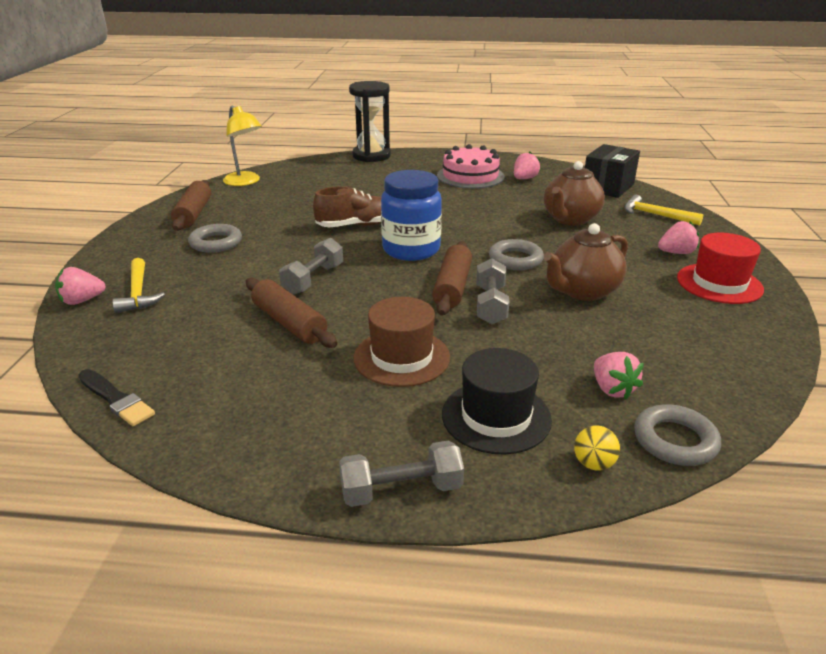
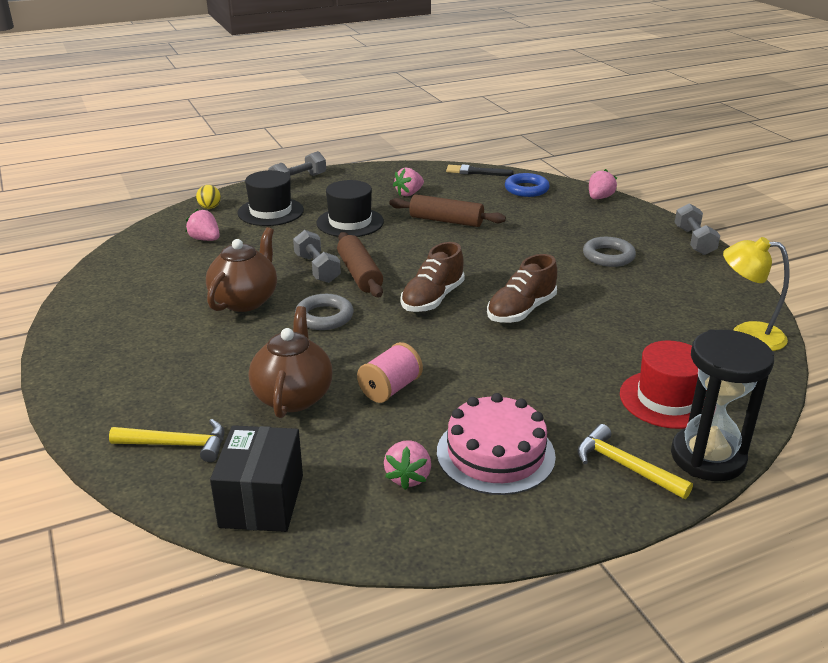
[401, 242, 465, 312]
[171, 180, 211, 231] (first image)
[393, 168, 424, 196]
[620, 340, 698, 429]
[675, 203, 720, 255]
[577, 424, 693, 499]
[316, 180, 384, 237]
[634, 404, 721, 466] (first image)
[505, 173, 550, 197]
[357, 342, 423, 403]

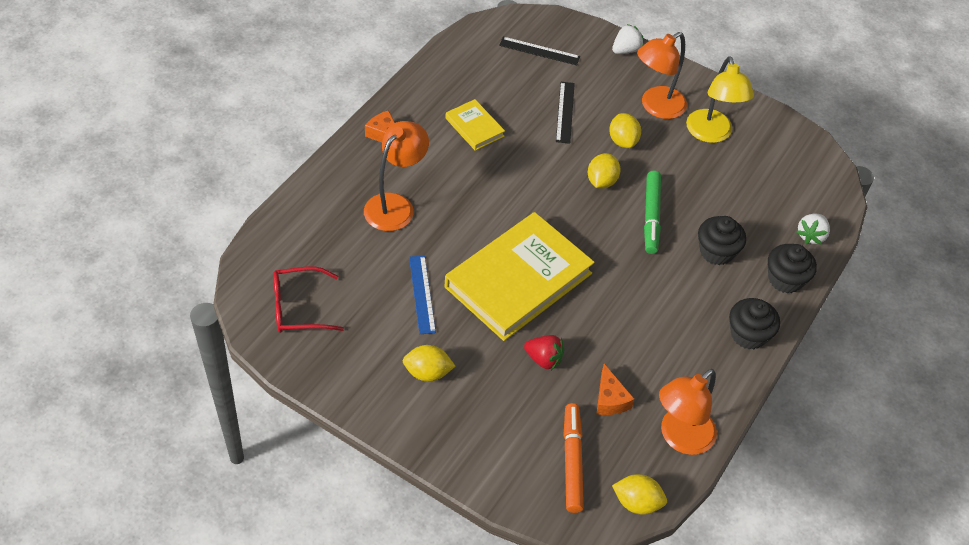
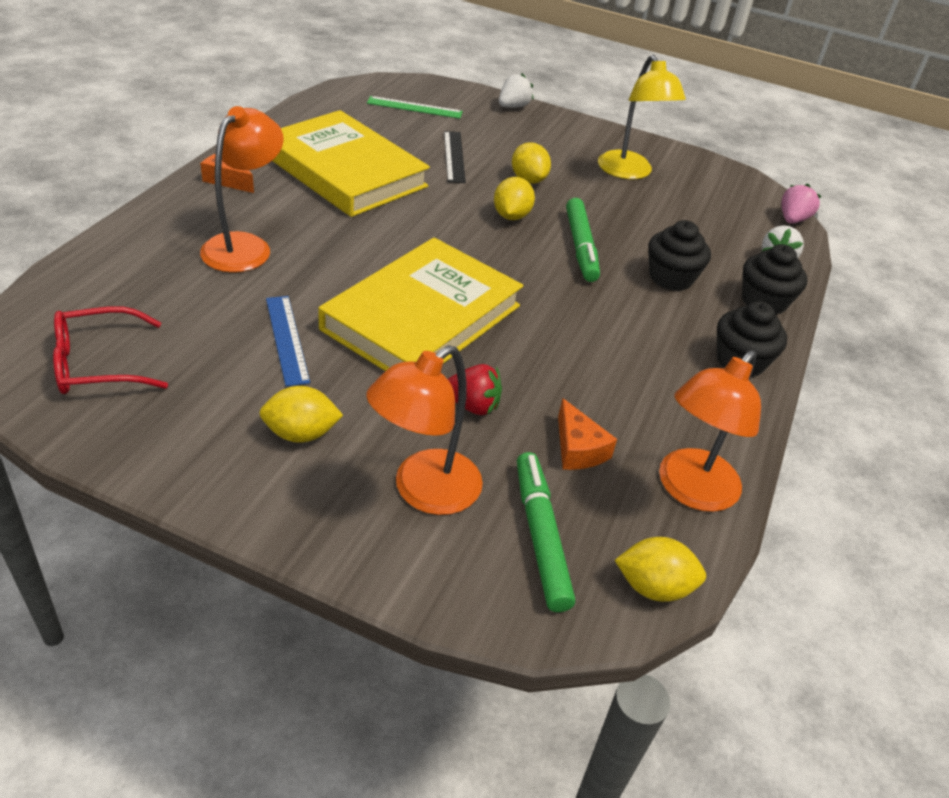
[366, 345, 483, 515]
[367, 96, 463, 119]
[272, 110, 430, 217]
[517, 452, 575, 612]
[781, 184, 821, 224]

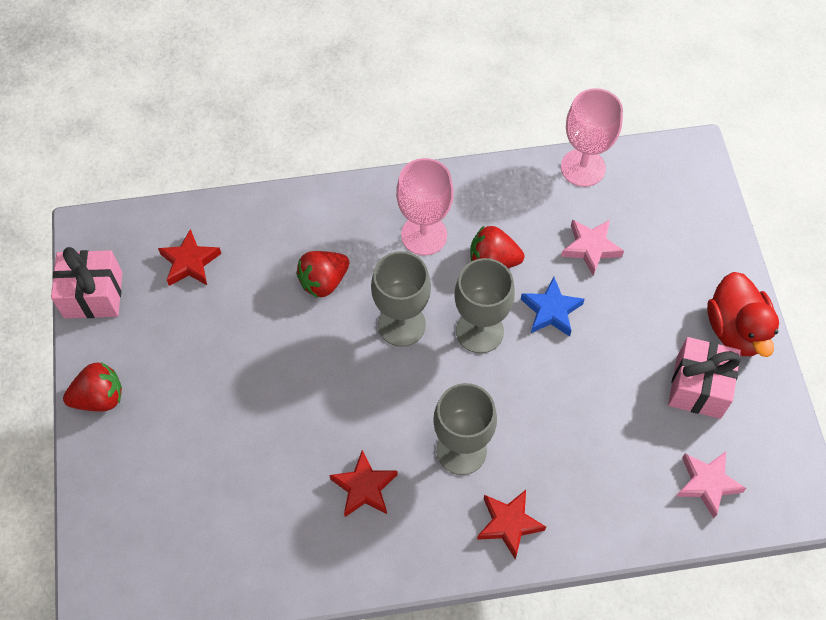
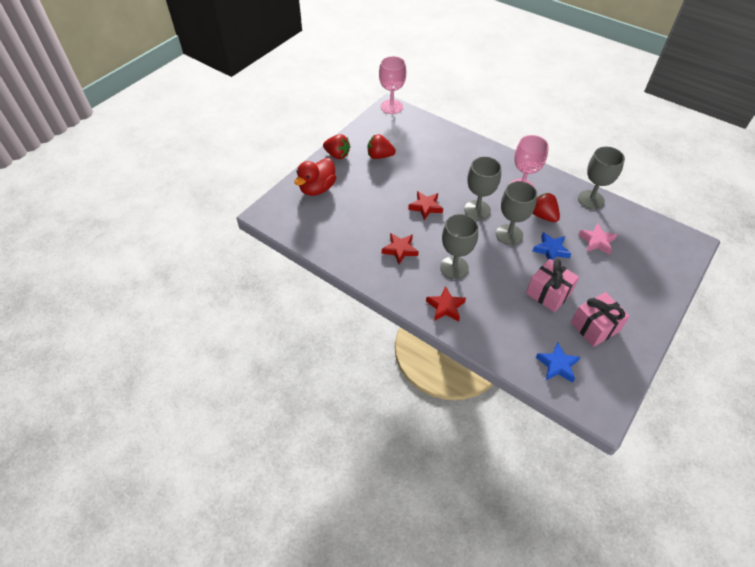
[379, 56, 406, 114]
[408, 191, 443, 220]
[526, 259, 579, 312]
[368, 134, 396, 159]
[294, 158, 336, 196]
[536, 342, 580, 383]
[578, 147, 625, 209]

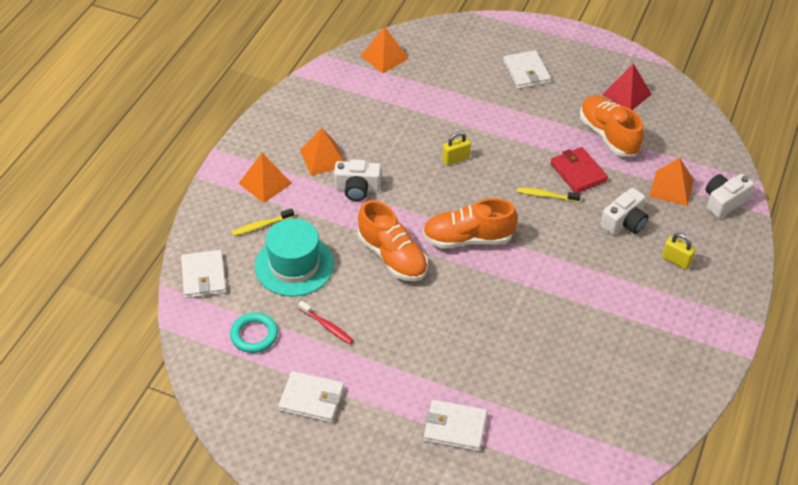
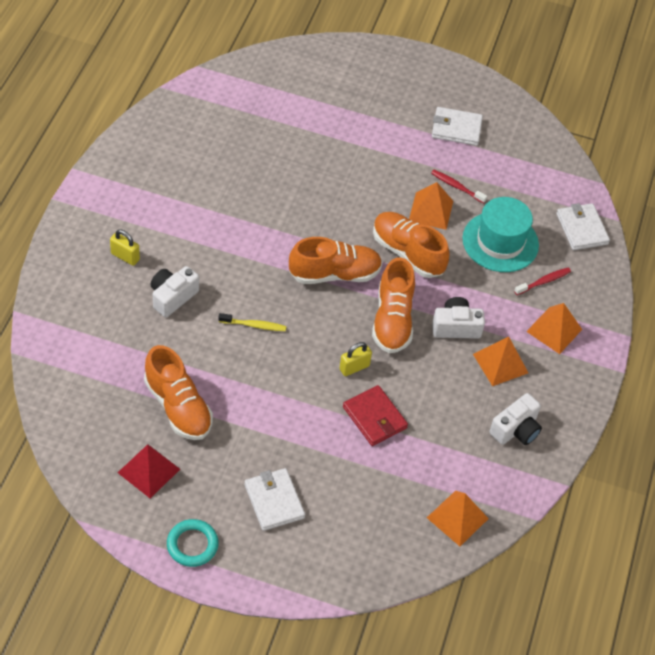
[343, 385, 408, 446]
[409, 182, 453, 230]
[489, 393, 542, 445]
[514, 267, 571, 295]
[167, 519, 219, 567]
[424, 400, 487, 451] (first image)
[372, 257, 415, 353]

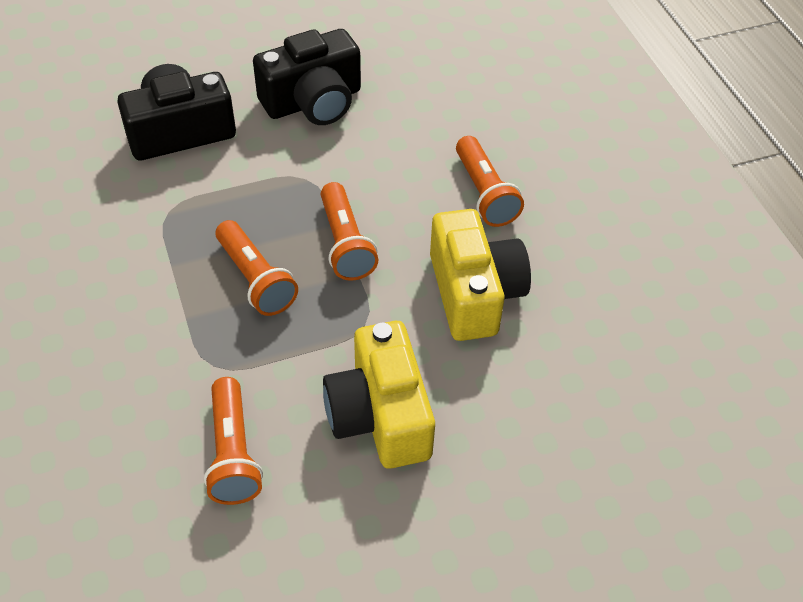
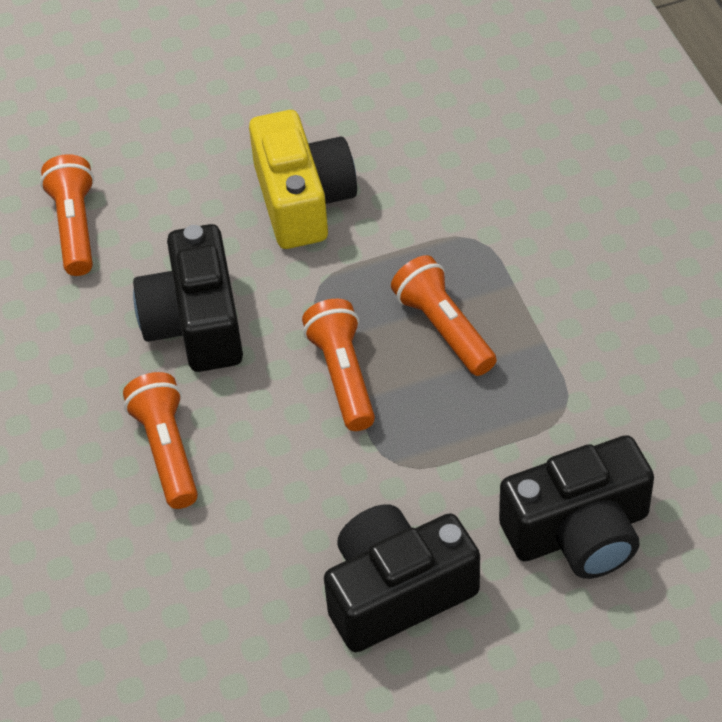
[133, 224, 243, 372]
[40, 154, 94, 276]

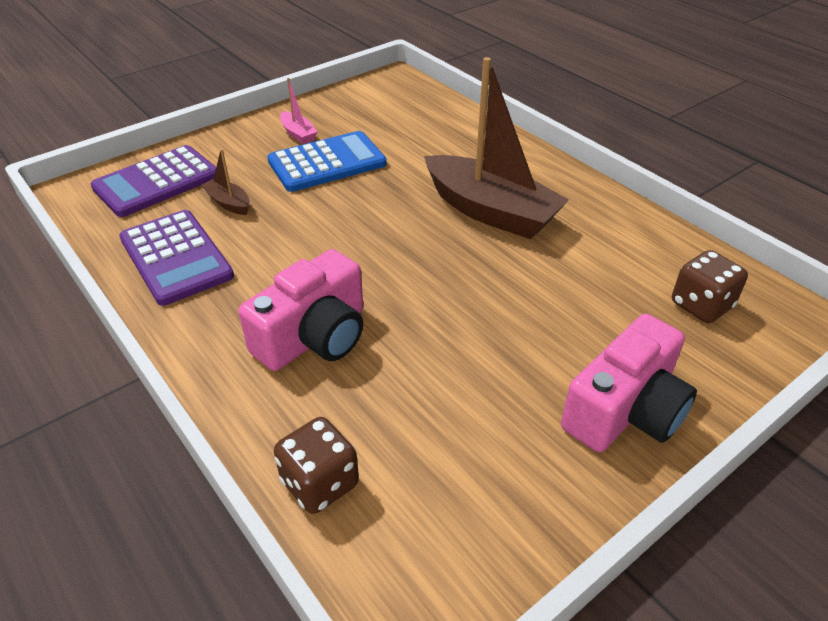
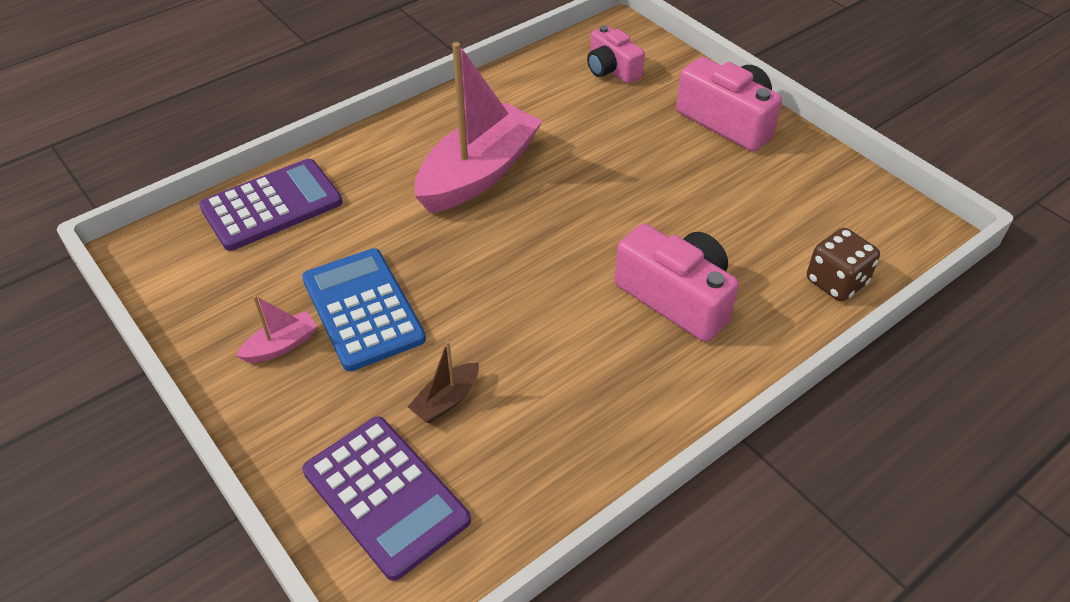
[414, 42, 542, 213]
[199, 159, 342, 251]
[587, 25, 645, 83]

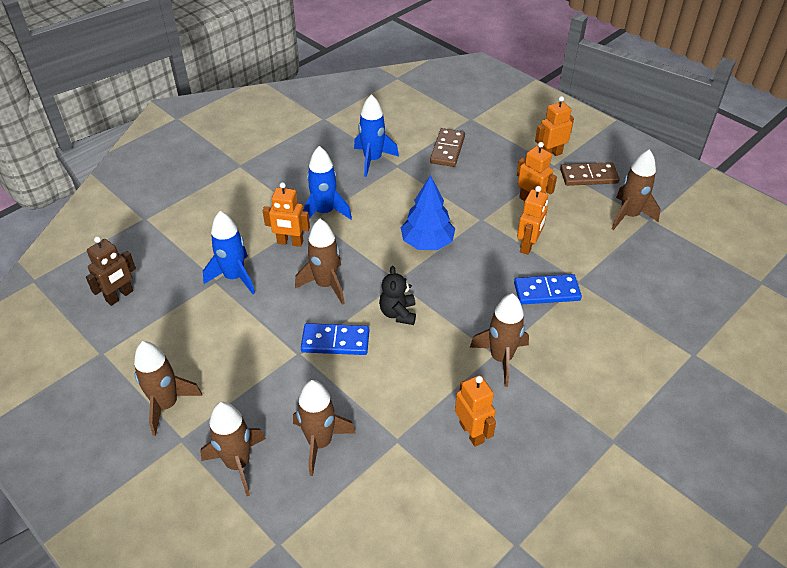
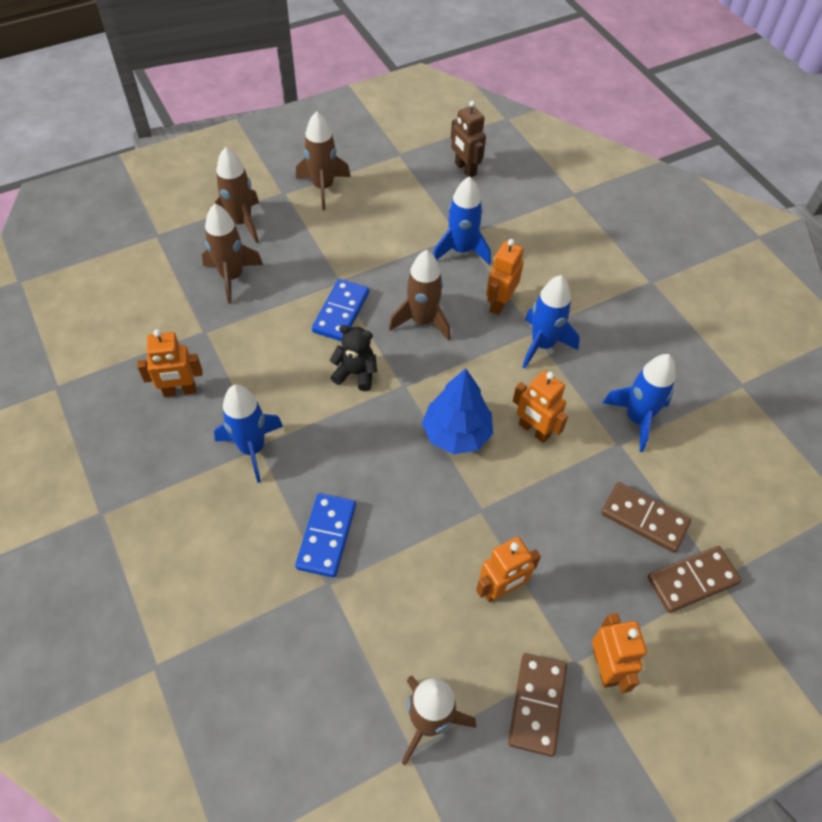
[513, 370, 568, 443]
[214, 384, 283, 483]
[648, 546, 741, 613]

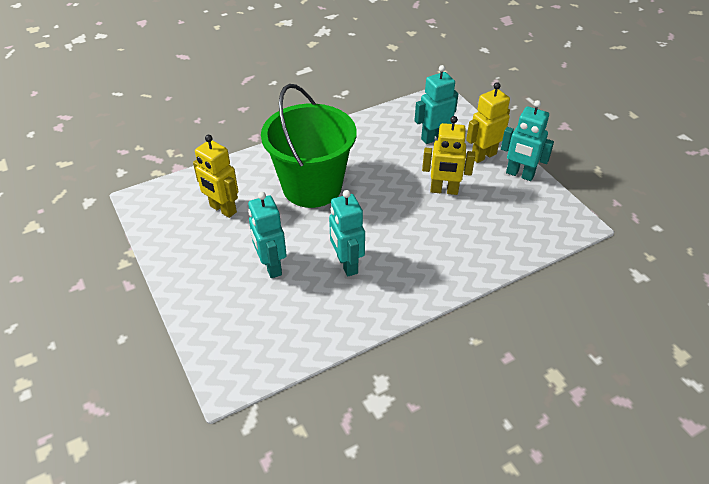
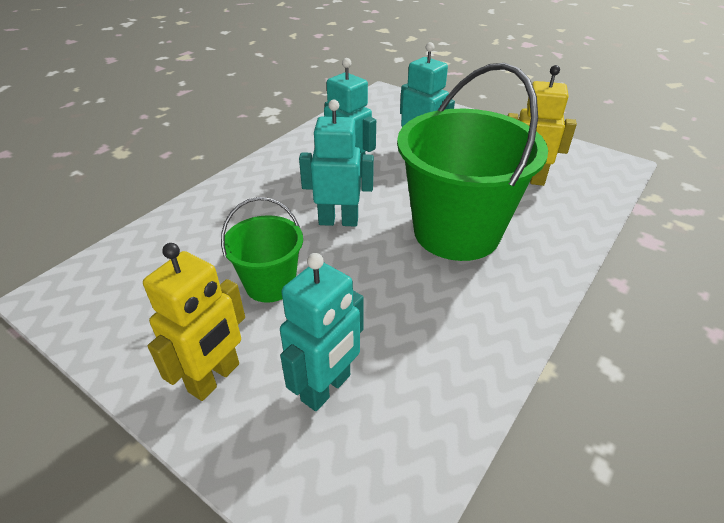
[299, 100, 374, 227]
[221, 197, 303, 303]

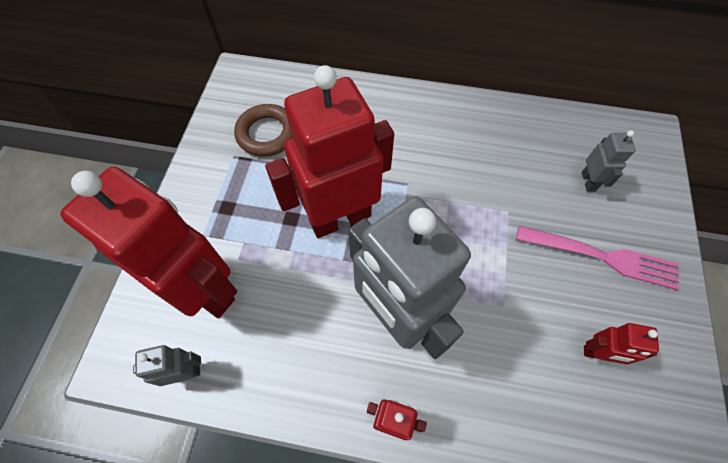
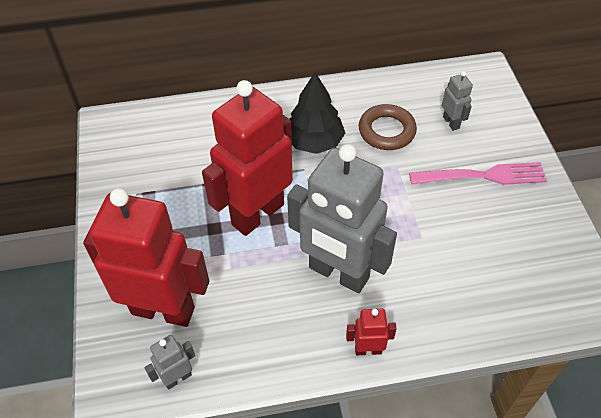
[359, 104, 417, 150]
[584, 323, 659, 365] (first image)
[289, 72, 345, 154]

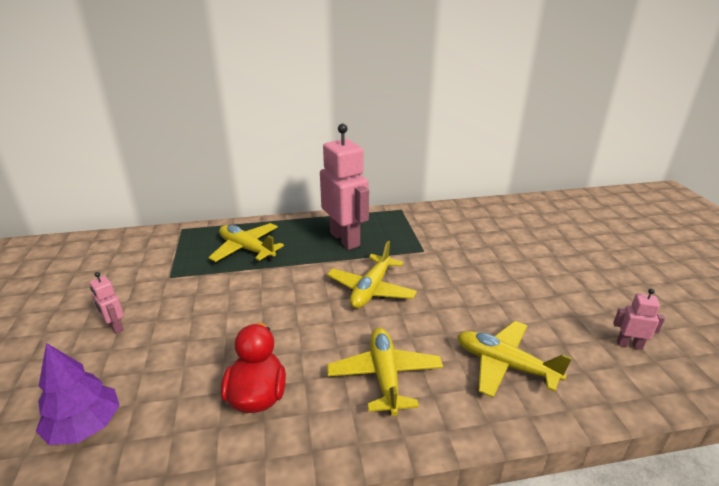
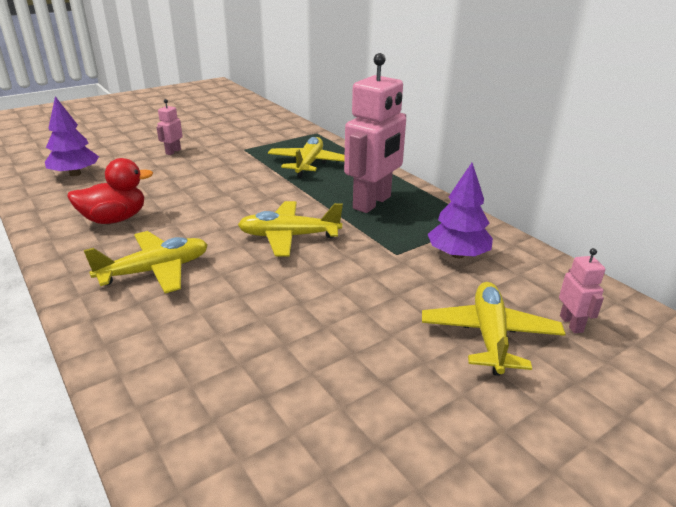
[559, 248, 605, 333]
[422, 282, 565, 376]
[428, 163, 493, 258]

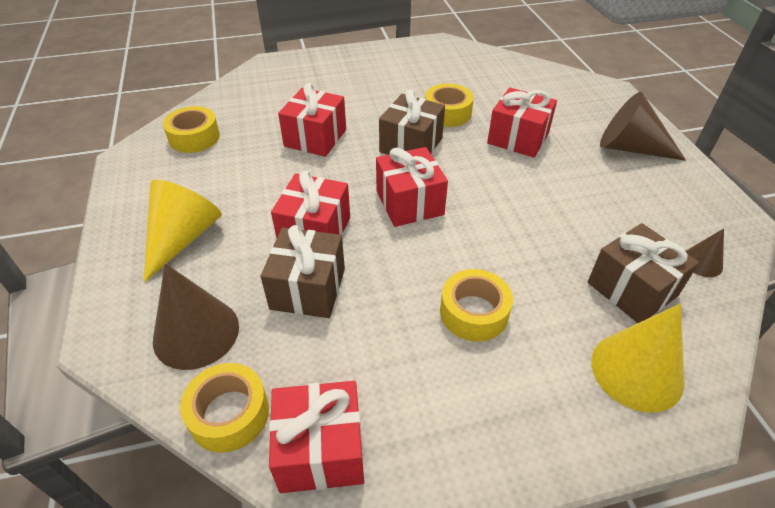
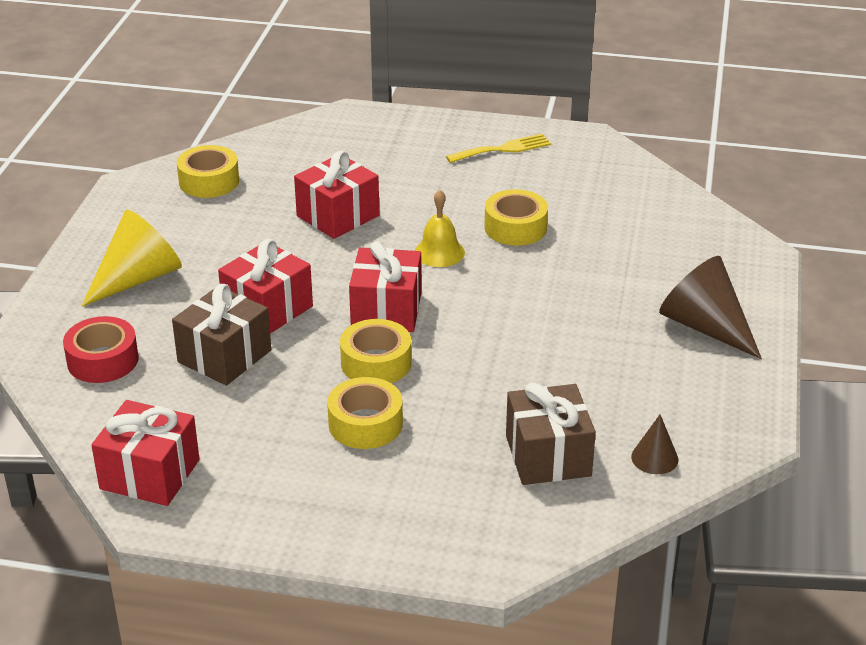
[487, 88, 557, 158] (first image)
[415, 190, 465, 267]
[63, 316, 139, 383]
[591, 304, 684, 413] (first image)
[340, 319, 412, 383]
[446, 134, 551, 163]

